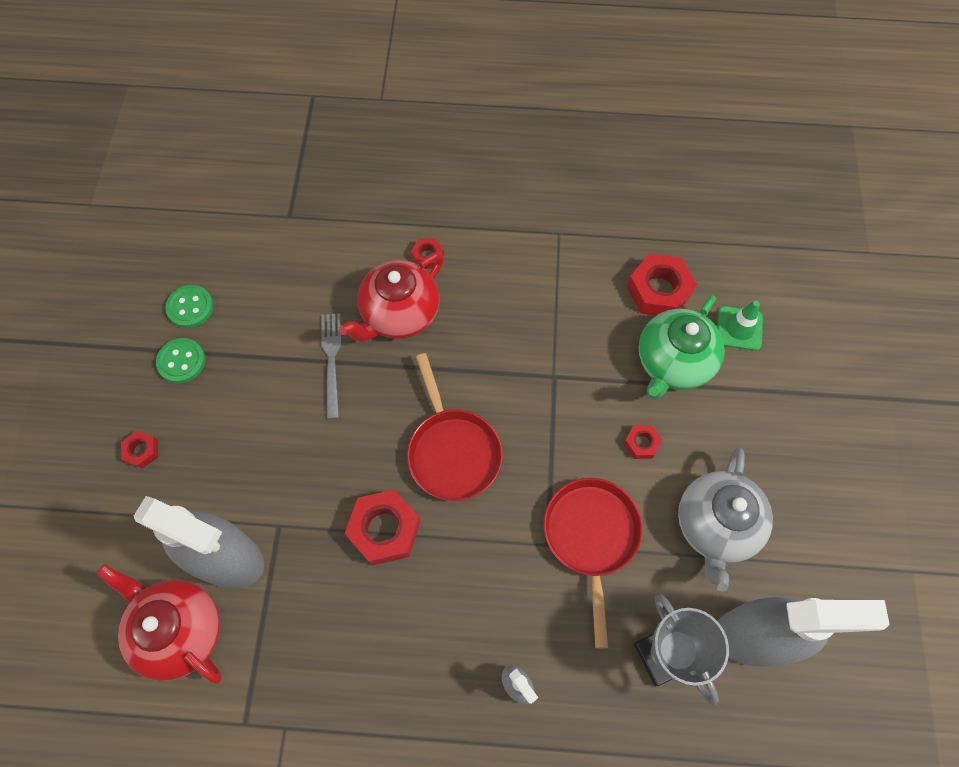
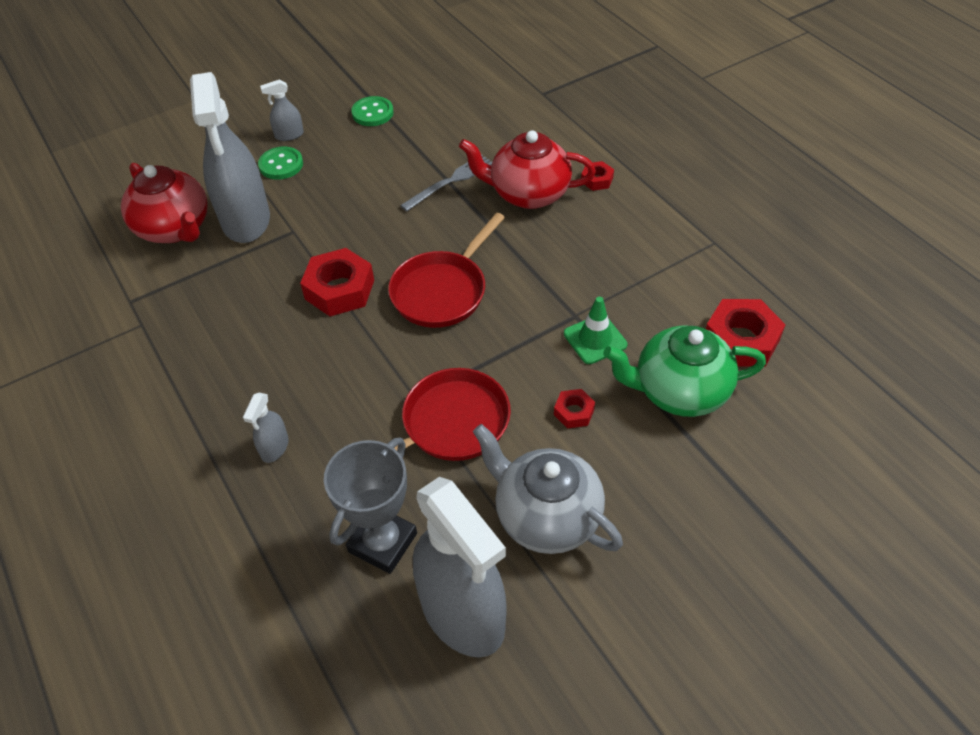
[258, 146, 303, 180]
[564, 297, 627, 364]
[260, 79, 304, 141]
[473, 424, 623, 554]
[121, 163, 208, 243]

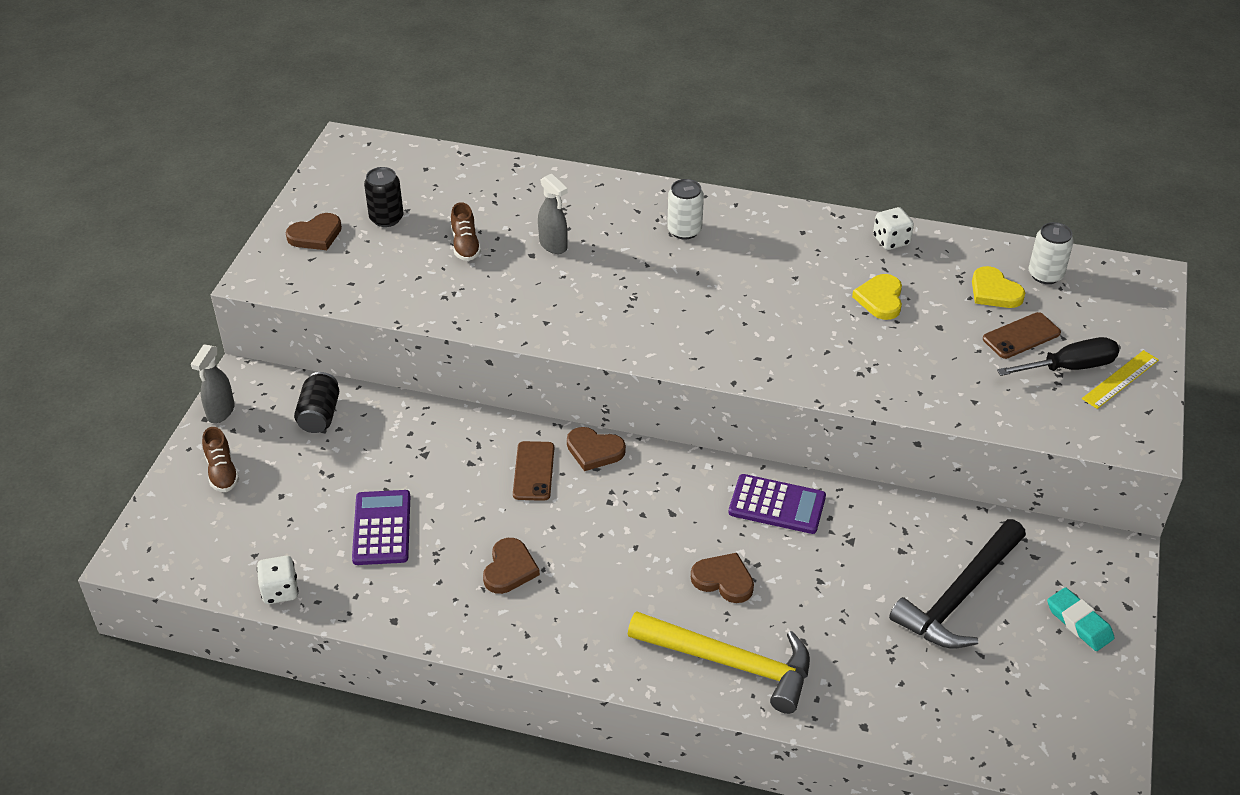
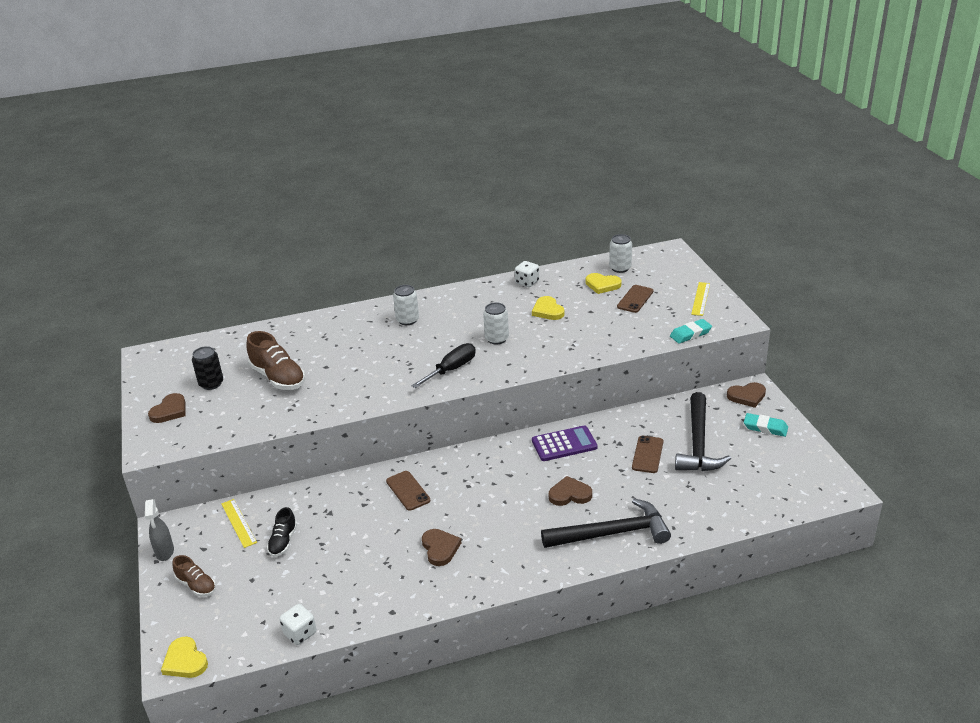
[538, 173, 568, 254] (first image)
[247, 331, 305, 390]
[411, 343, 476, 388]
[221, 499, 257, 548]
[727, 382, 766, 408]
[352, 490, 410, 565] (first image)
[541, 499, 671, 548]
[483, 302, 509, 345]
[670, 319, 712, 344]
[632, 436, 663, 473]
[267, 507, 297, 557]
[161, 636, 208, 678]

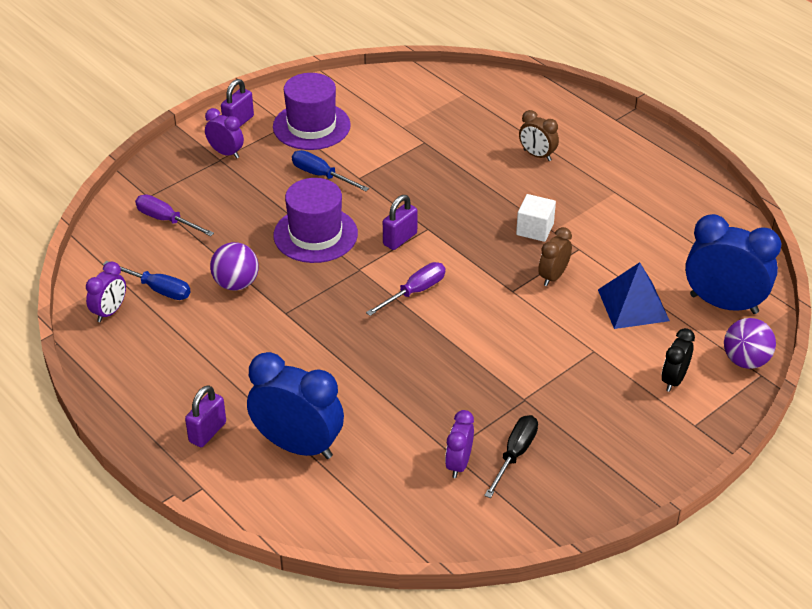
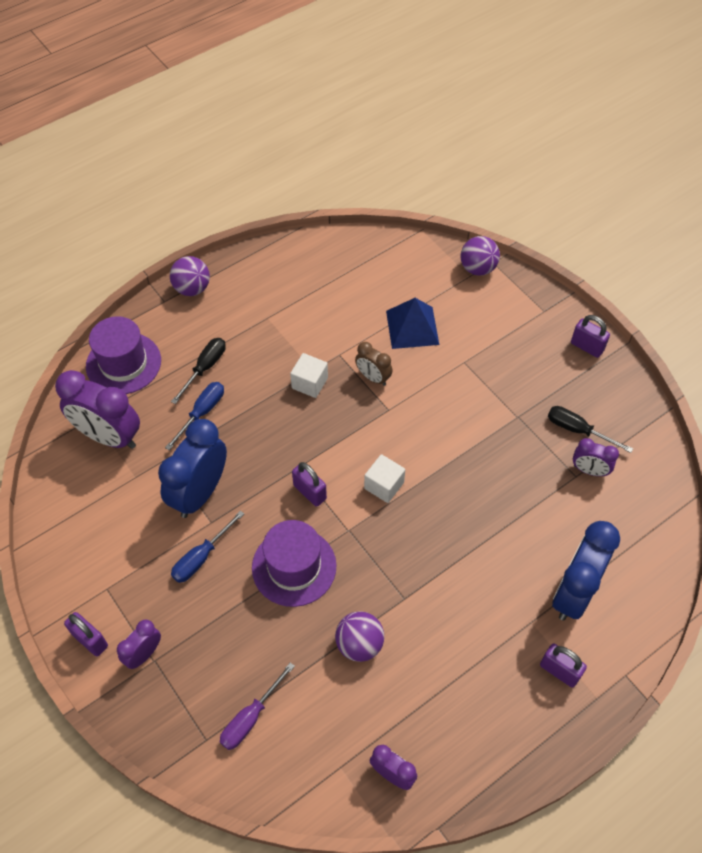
[86, 316, 161, 394]
[171, 338, 226, 404]
[158, 419, 227, 518]
[165, 382, 224, 450]
[364, 454, 405, 503]
[662, 328, 695, 392] (first image)
[170, 256, 210, 296]
[571, 315, 610, 358]
[55, 370, 140, 449]

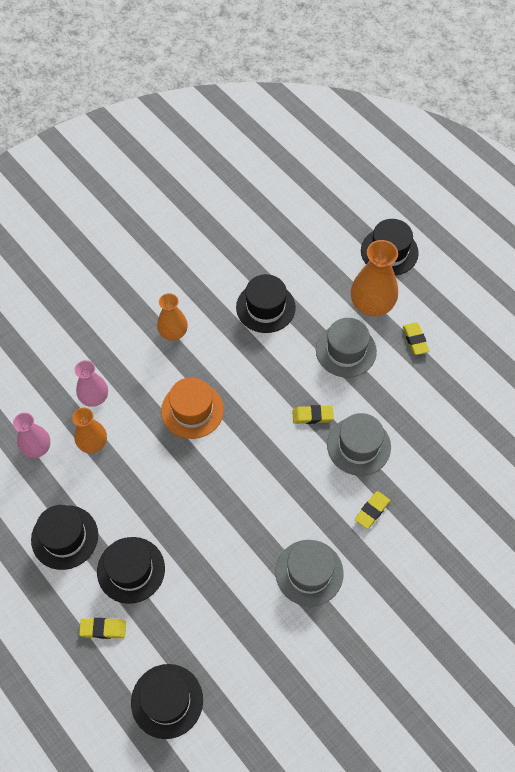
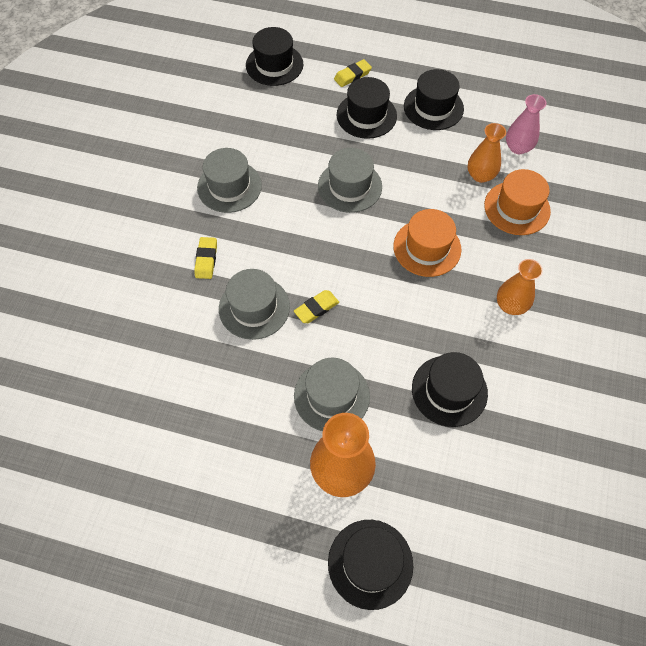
[403, 323, 429, 355] (first image)
[484, 169, 551, 235]
[318, 148, 382, 213]

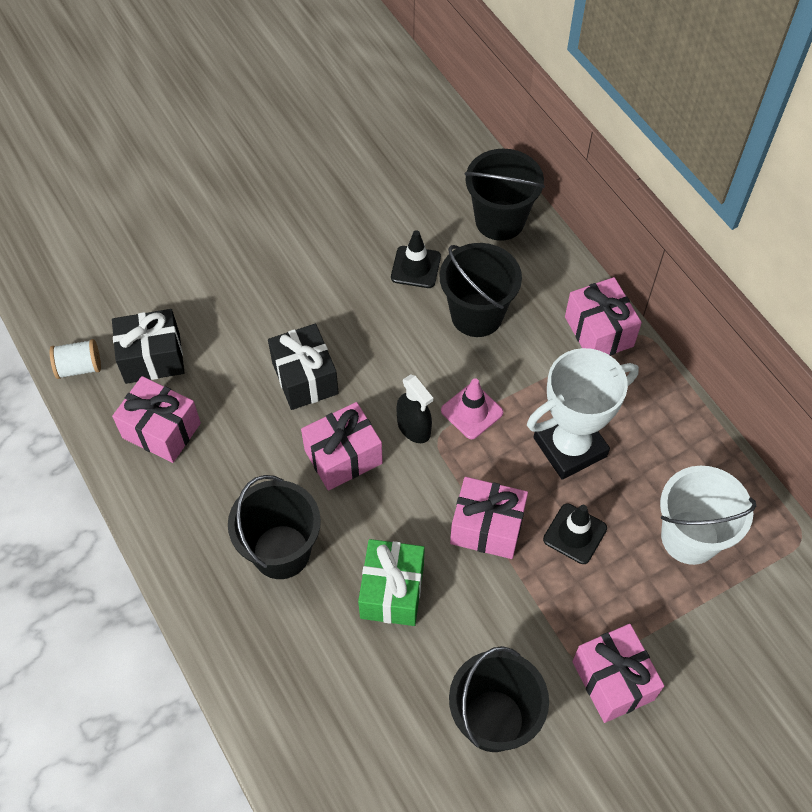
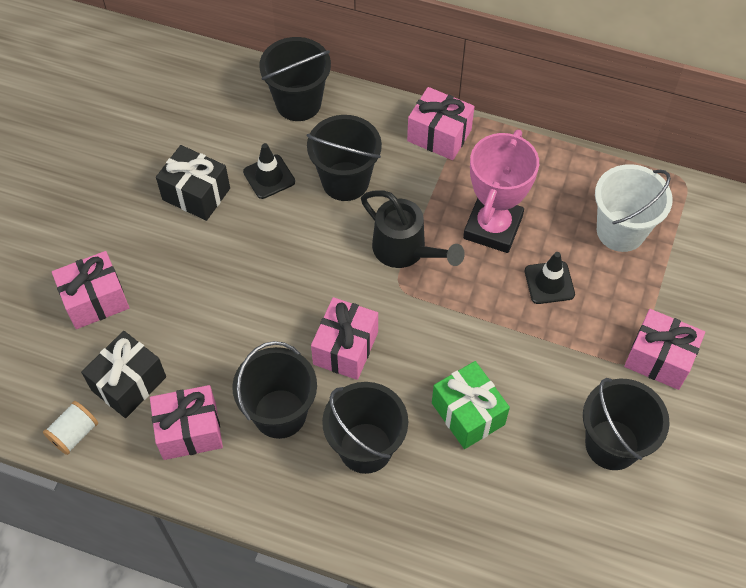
[156, 145, 230, 221]
[463, 130, 539, 253]
[396, 374, 433, 443] (first image)
[361, 190, 465, 268]
[52, 251, 129, 329]
[232, 341, 317, 439]

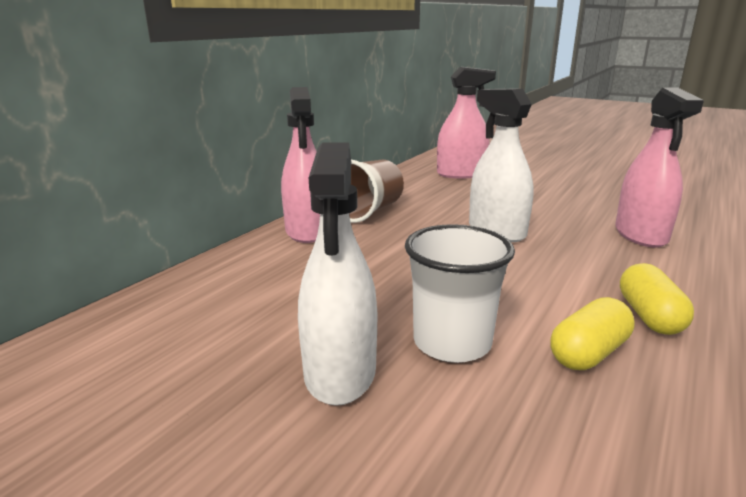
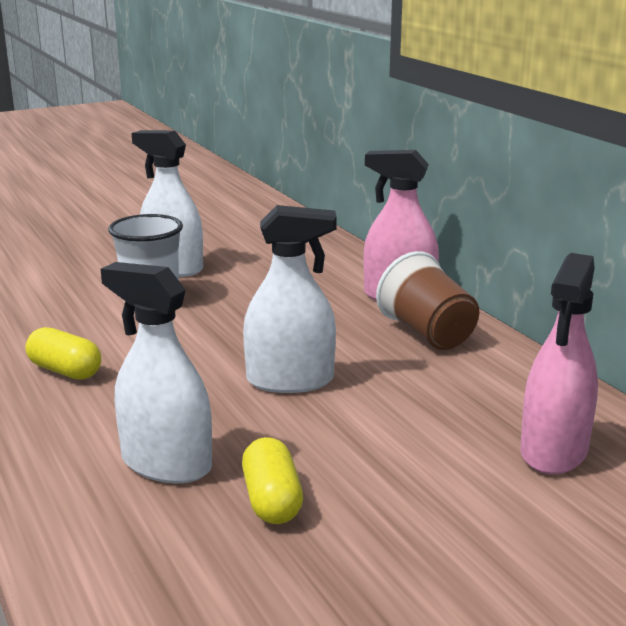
[101, 262, 212, 483]
[242, 437, 303, 524]

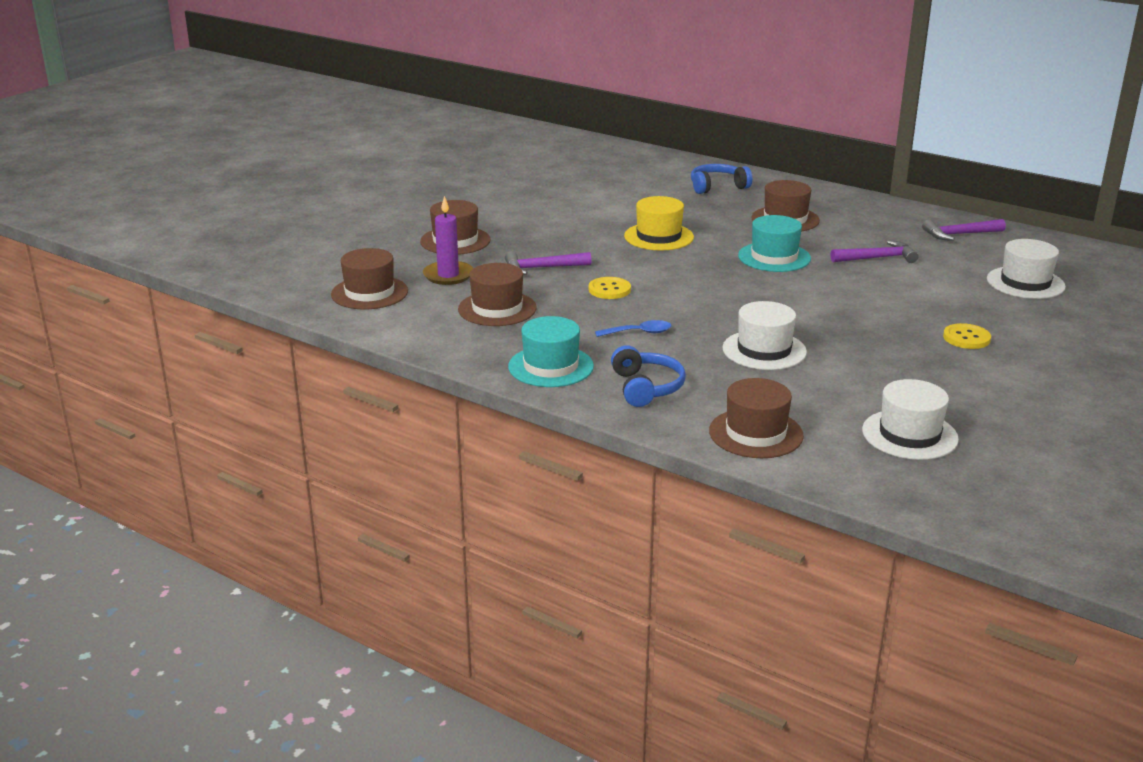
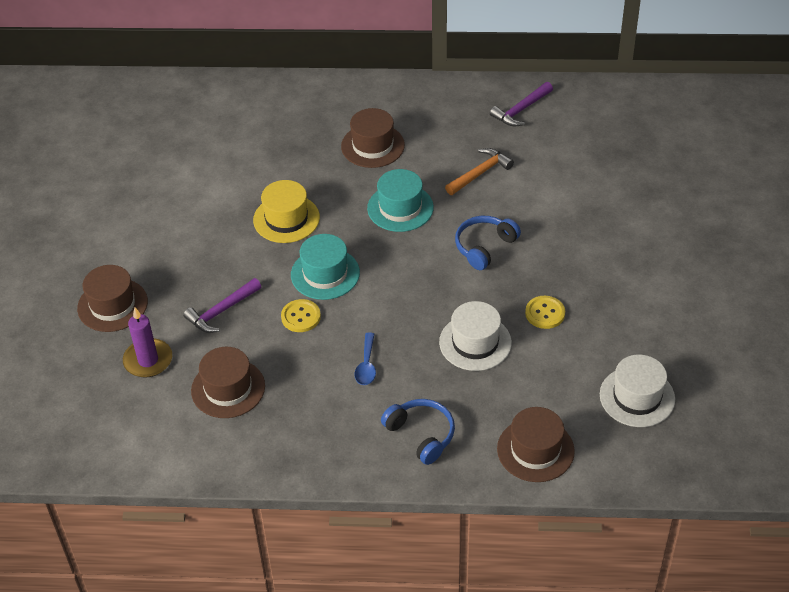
[455, 216, 521, 270]
[987, 239, 1066, 299] (first image)
[445, 148, 514, 195]
[331, 248, 408, 309] (first image)
[291, 234, 360, 300]
[355, 333, 376, 385]
[525, 296, 565, 329]

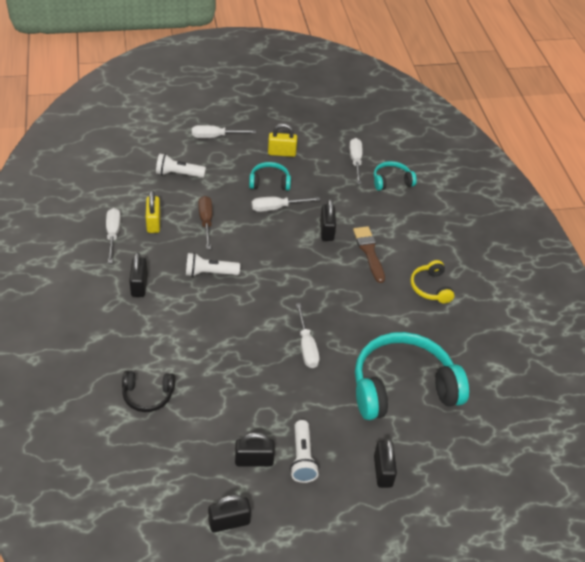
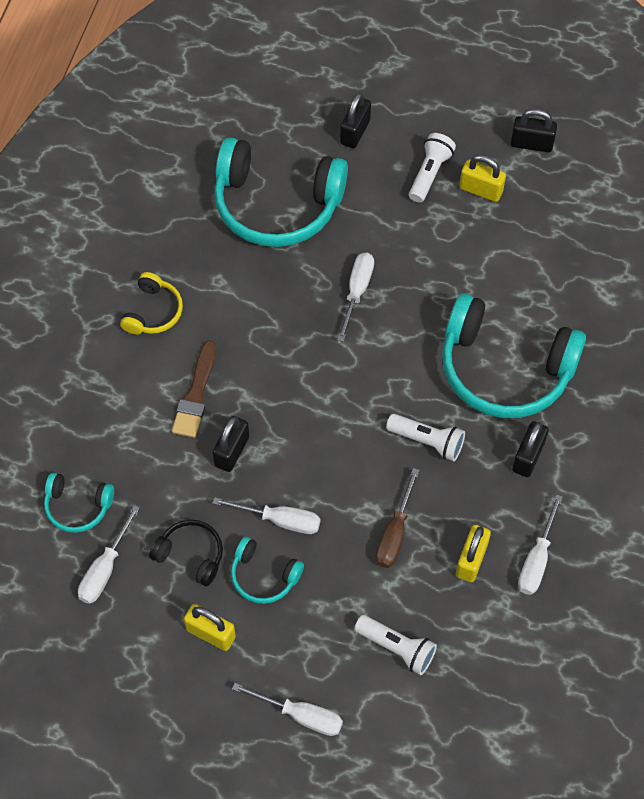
[149, 520, 223, 586]
[459, 155, 506, 202]
[442, 293, 586, 418]

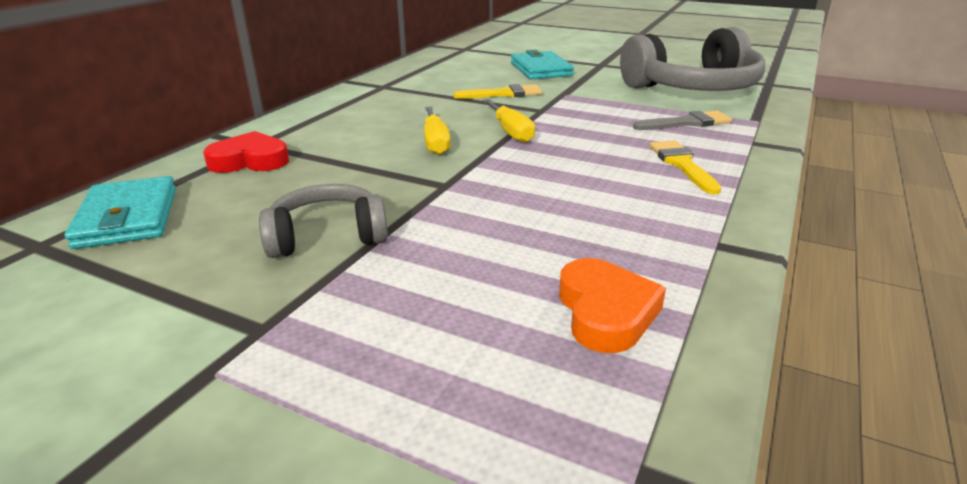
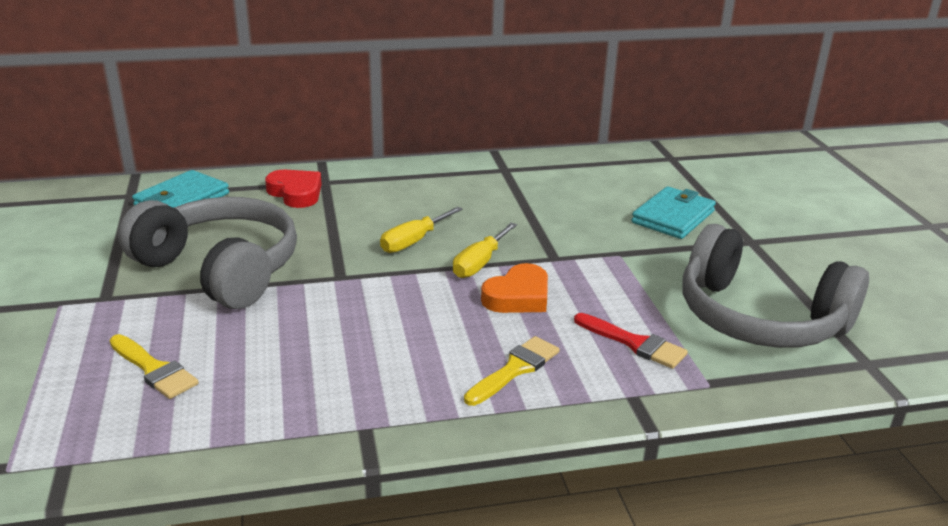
[109, 334, 199, 399]
[574, 313, 688, 369]
[118, 197, 297, 309]
[481, 263, 548, 313]

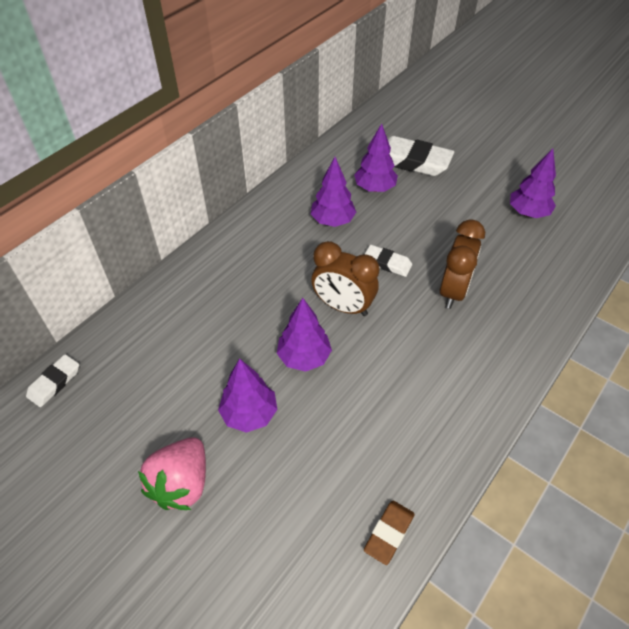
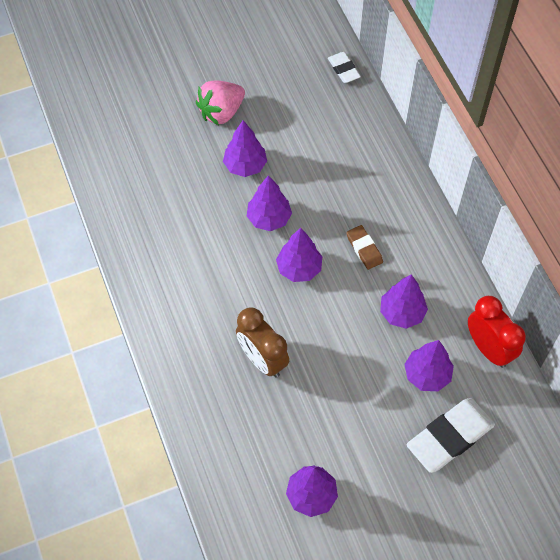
[276, 228, 322, 282]
[365, 245, 412, 277] (first image)
[196, 80, 245, 125]
[346, 225, 383, 270]
[468, 296, 526, 368]

